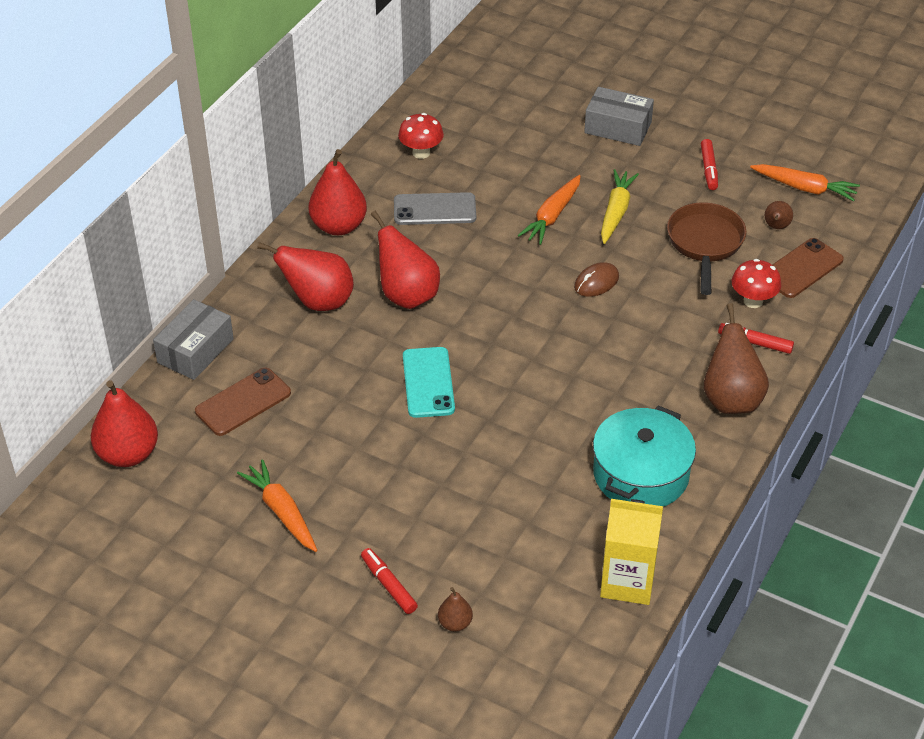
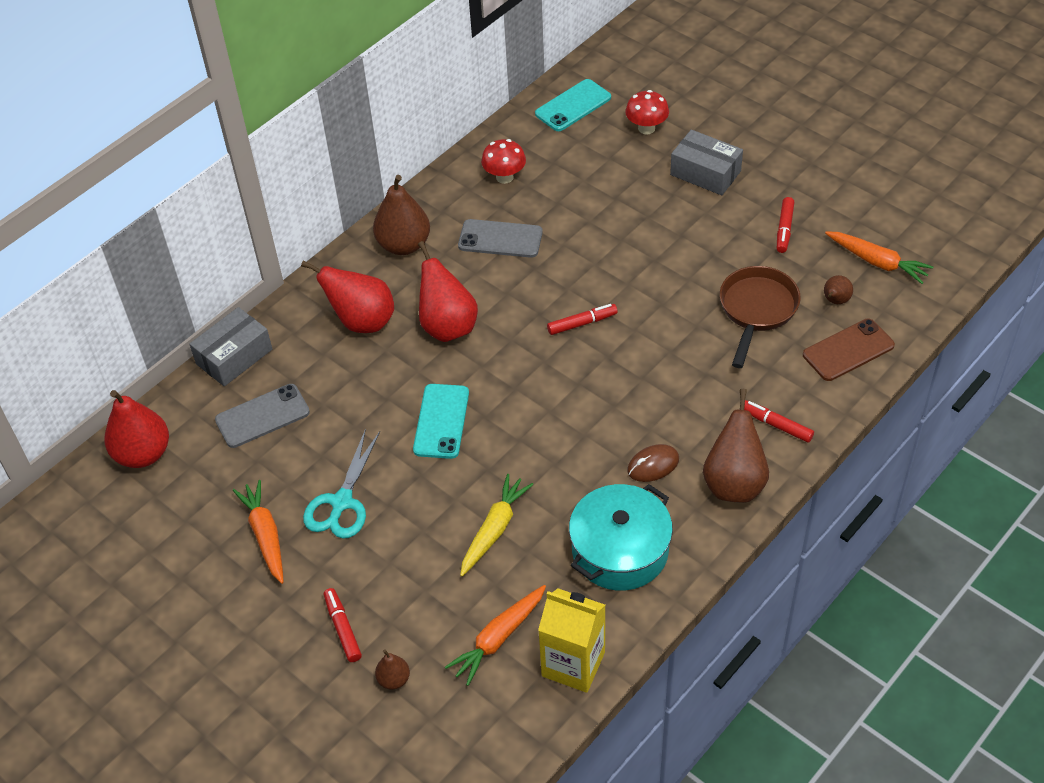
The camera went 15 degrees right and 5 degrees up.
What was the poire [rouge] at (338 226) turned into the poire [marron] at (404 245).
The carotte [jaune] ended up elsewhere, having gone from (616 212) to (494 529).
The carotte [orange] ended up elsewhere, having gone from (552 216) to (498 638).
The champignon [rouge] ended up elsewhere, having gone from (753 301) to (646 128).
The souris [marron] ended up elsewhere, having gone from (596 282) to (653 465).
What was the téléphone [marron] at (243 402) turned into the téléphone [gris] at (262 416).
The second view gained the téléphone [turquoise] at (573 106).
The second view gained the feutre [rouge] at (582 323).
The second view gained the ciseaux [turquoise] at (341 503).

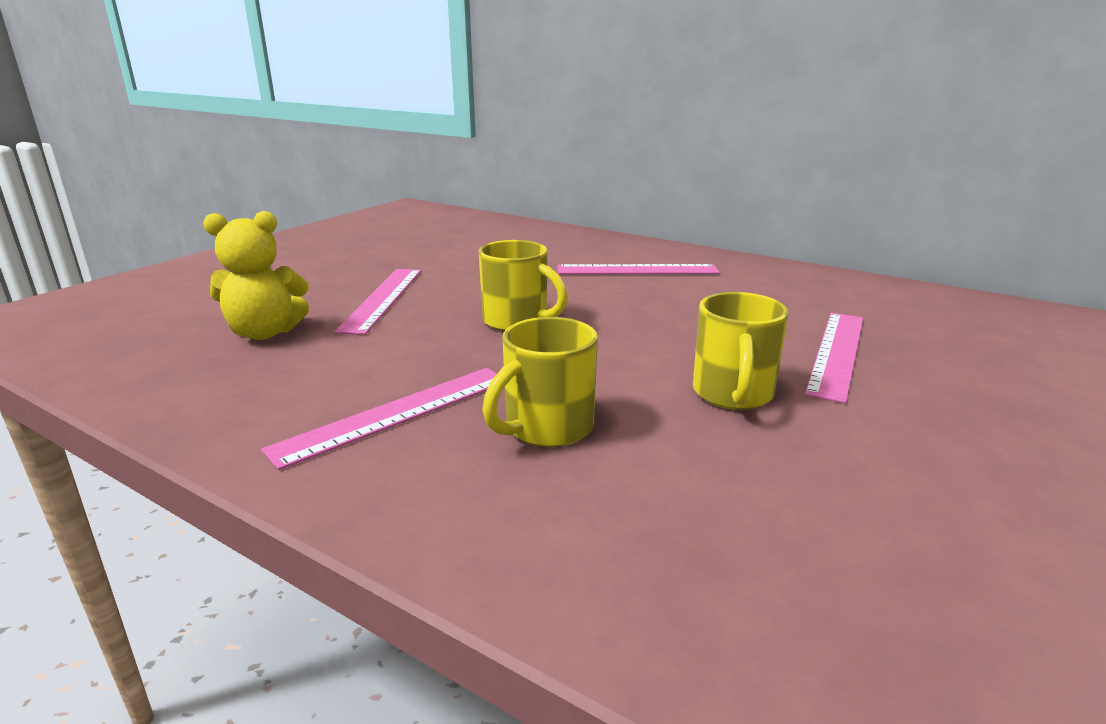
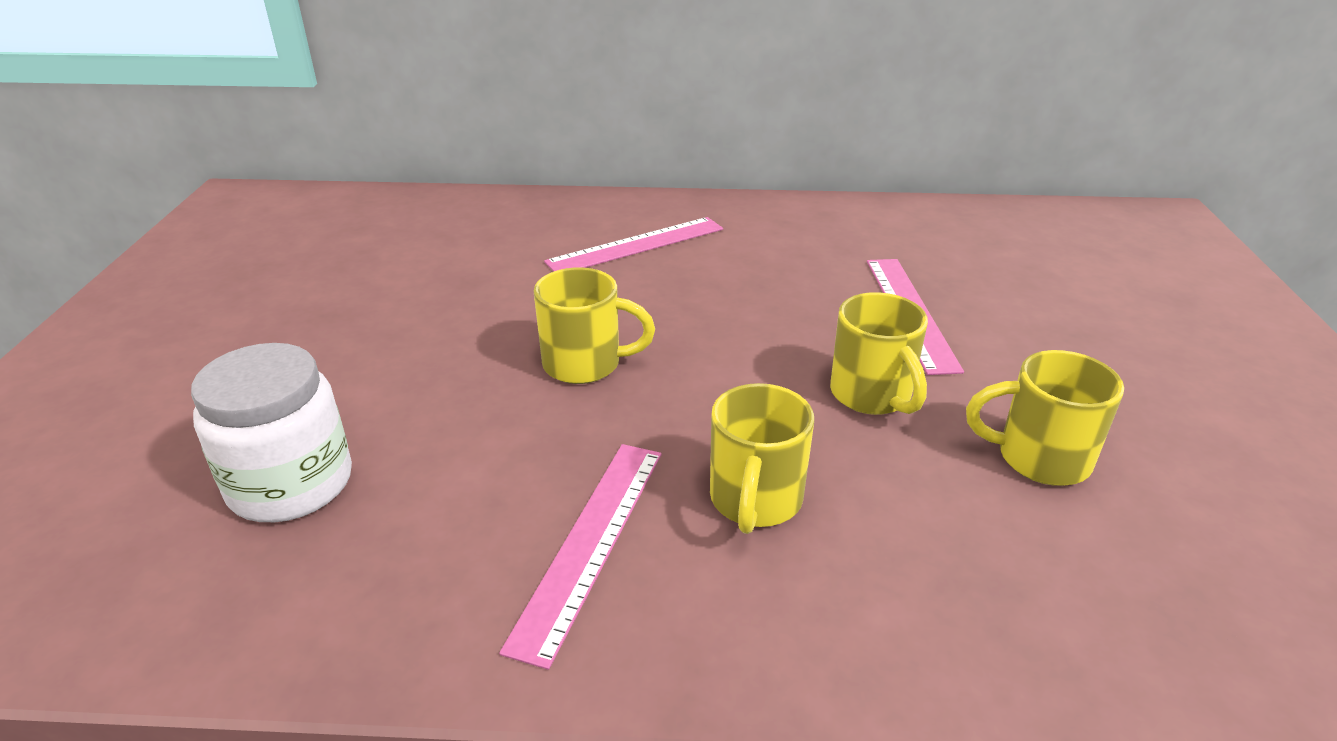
The camera went 30 degrees left and 10 degrees up.
Where the ours en peluche [jaune] stood at (265 333), the bocal [blanc] came to stand at (291 484).
The second view lost the règle [rose] at (382 299).
The second view gained the tasse [jaune] at (1039 458).

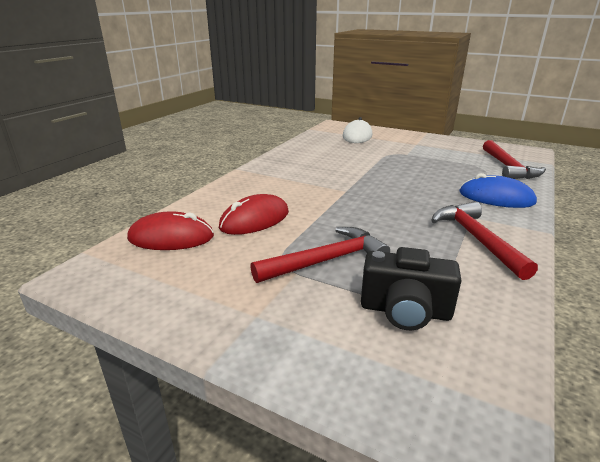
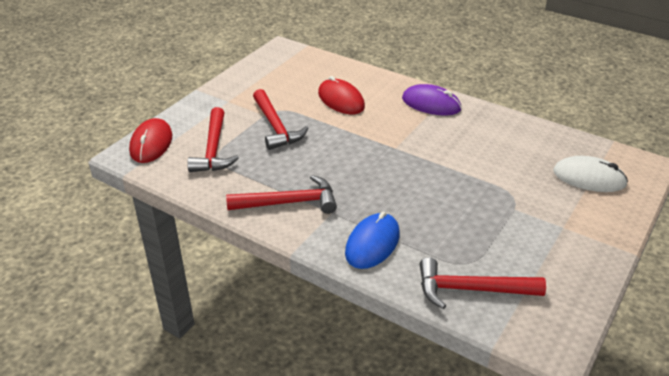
The camera went 95 degrees right and 10 degrees up.
The souris [rouge] ended up elsewhere, having gone from (171 237) to (151 143).
Where the appareil photo [noir] stood at (405 311), the marteau [rouge] came to stand at (213 149).
The second view gained the souris [violet] at (431 104).

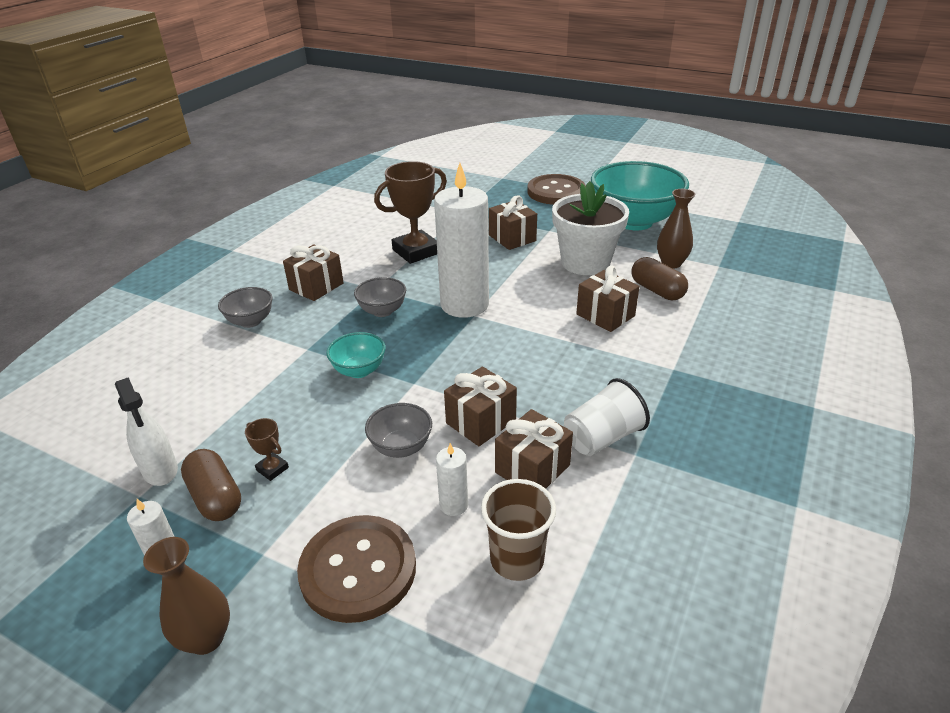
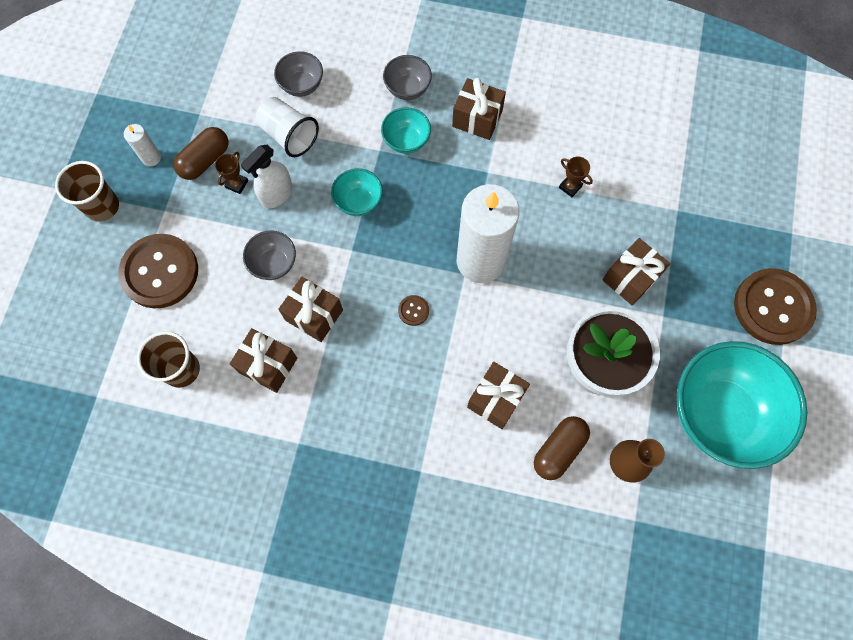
The camera went 75 degrees right and 35 degrees up.
The size of the trophée [marron] at (416 251) changed by a factor of 0.44.
The bol [gris] ended up elsewhere, having gone from (382 311) to (302 85).
The vaporisateur [blanc] ended up elsewhere, having gone from (160 470) to (276 194).
The gobelet [blanc] ended up elsewhere, having gone from (602 438) to (289 135).
The second view lost the bougie [blanc] at (453 505).
Where the vase [marron] stood at (206 638), the gobelet [marron] came to stand at (102 206).
The second view gained the bol [turquoise] at (406 141).
The second view gained the bouton [marron] at (413 311).

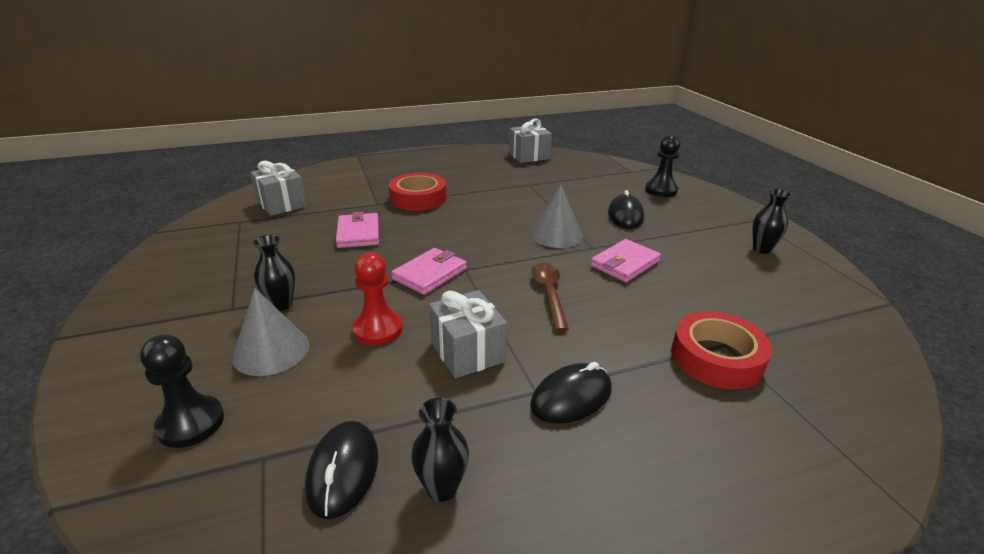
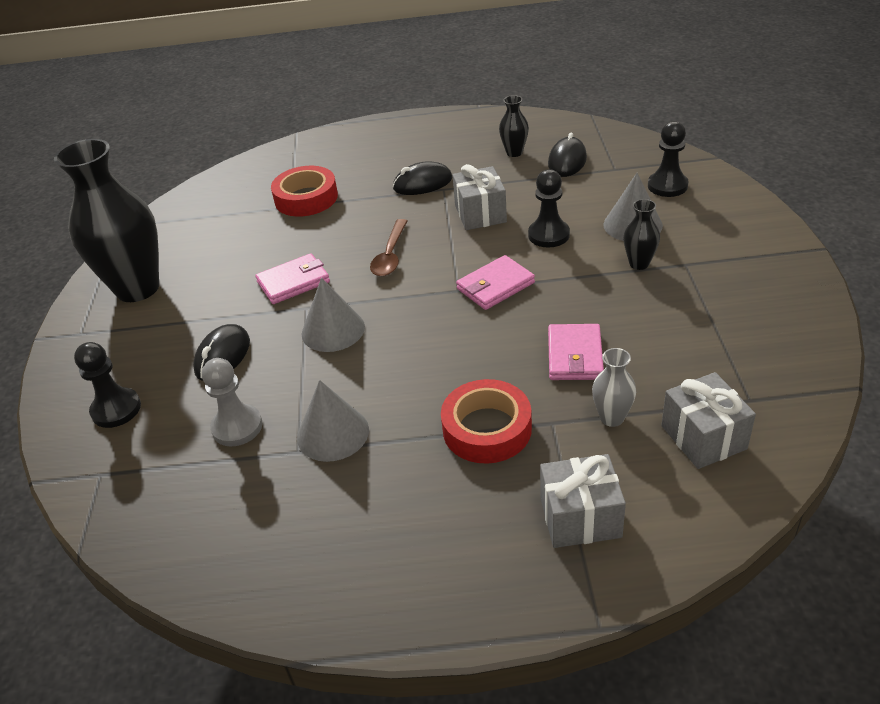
The camera went 160 degrees left and 10 degrees up.
The cadeau [gris] ended up elsewhere, having gone from (529 156) to (580 517).
The size of the vase [noir] at (762 249) changed by a factor of 2.33.
What was the pion [rouge] at (378 329) turned into the pion [noir] at (548 235).
The second view gained the vase [gris] at (612 418).
The second view gained the pion [gris] at (237 427).
The second view gained the cône [gris] at (333 433).

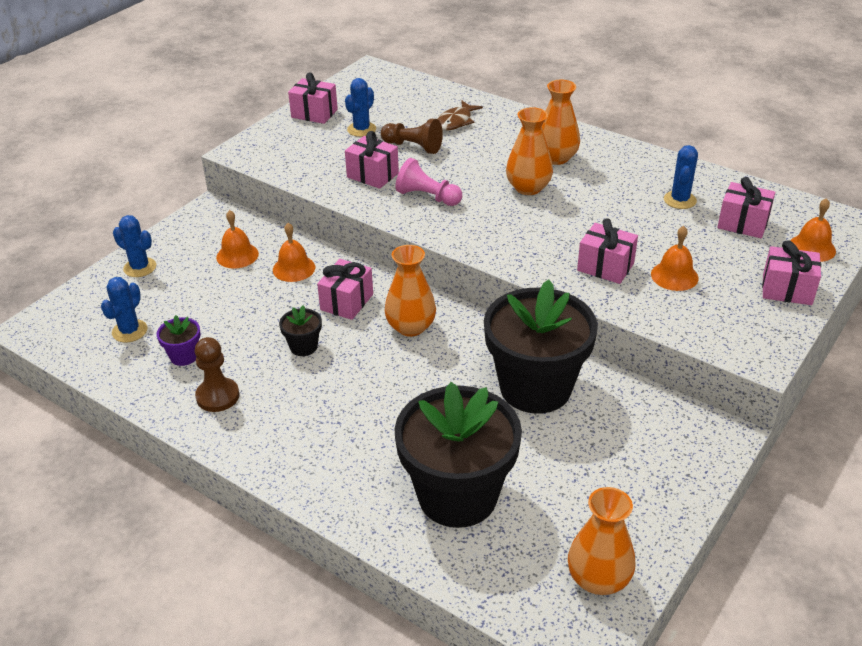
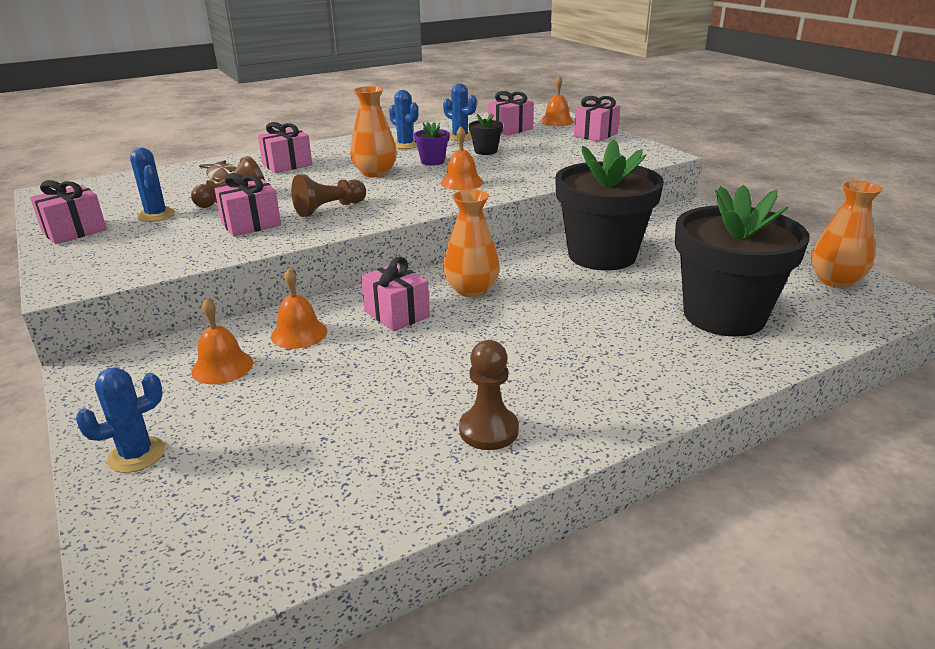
The camera went 65 degrees left and 10 degrees down.
The second view lost the vase [orange] at (556 158).
What was the pion [rose] at (427 197) turned into the pion [marron] at (329 209).
The cadeau [rose] ended up elsewhere, having gone from (605 267) to (287 165).
The cloche [orange] ended up elsewhere, having gone from (674 276) to (462 182).
The cactus [bleu] ended up elsewhere, having gone from (129 331) to (405 145).
The pot de fleurs [noir] ended up elsewhere, having gone from (303 347) to (485 151).
The pot de fleurs [violet] ended up elsewhere, having gone from (184 356) to (432 161).

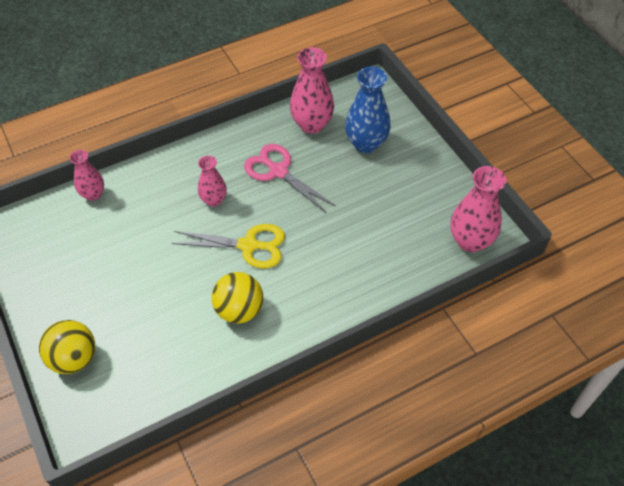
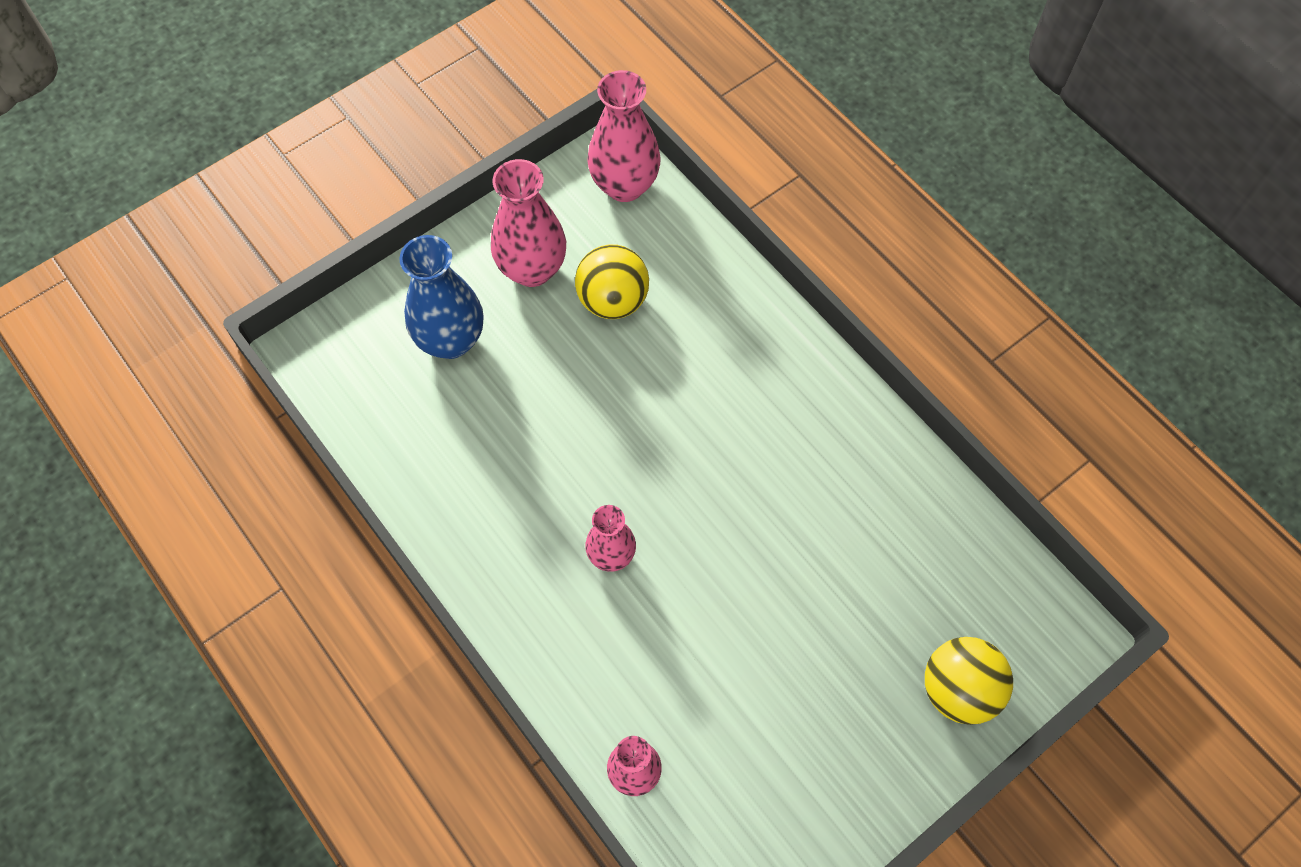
The camera went 100 degrees left and 10 degrees up.
The vase [rose] ended up elsewhere, having gone from (311 124) to (532 269).
The second view lost the ciseaux [rose] at (278 171).
The second view lost the ciseaux [jaune] at (248 246).
The balle [jaune] ended up elsewhere, having gone from (239 310) to (613 300).

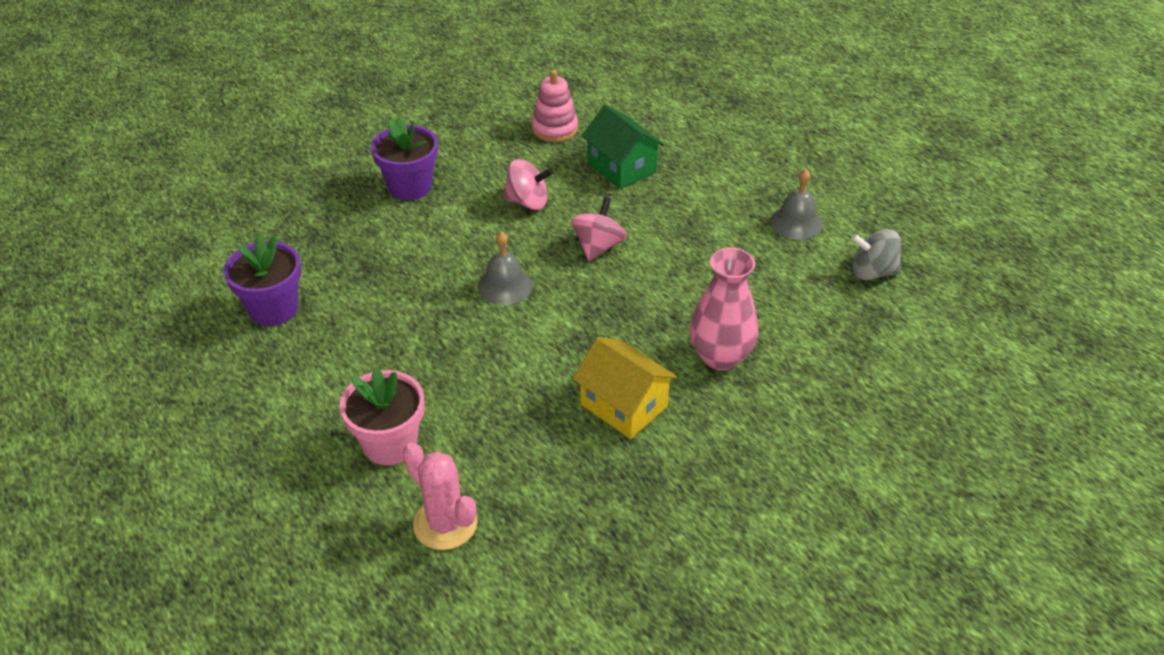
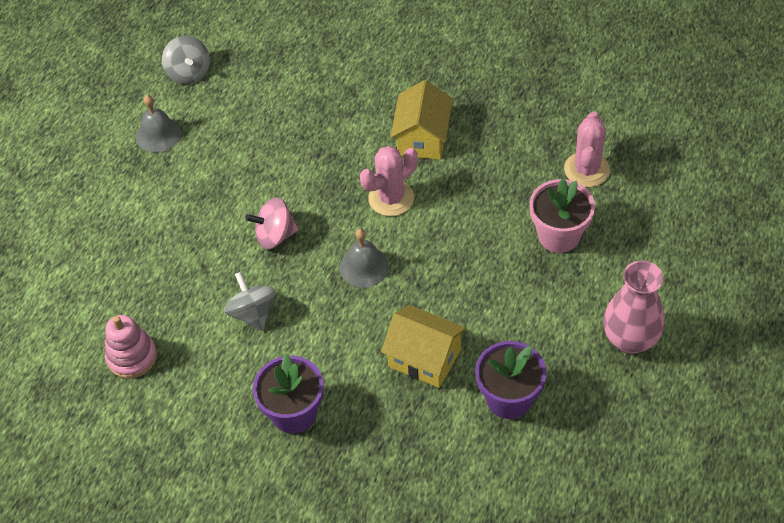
The camera went 120 degrees left and 10 degrees up.
The second view lost the maison [vert] at (621 167).
What was the toupie [rose] at (527 202) turned into the toupie [gris] at (253 313).
The vase [rose] ended up elsewhere, having gone from (720 356) to (630 339).
The second view gained the cactus [rose] at (391 198).
The second view gained the maison [jaune] at (424 358).

